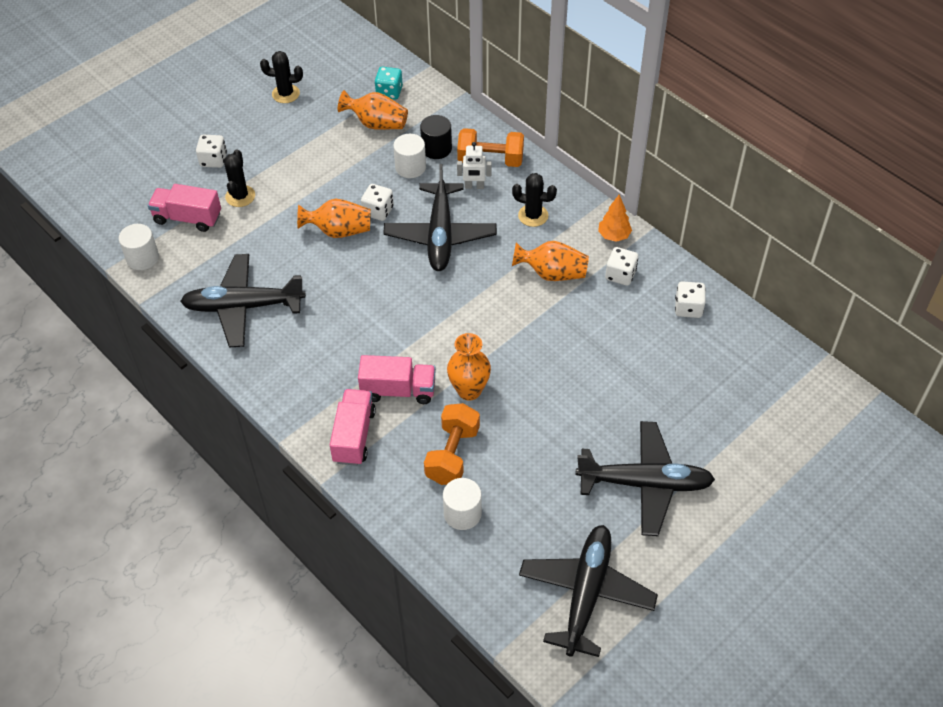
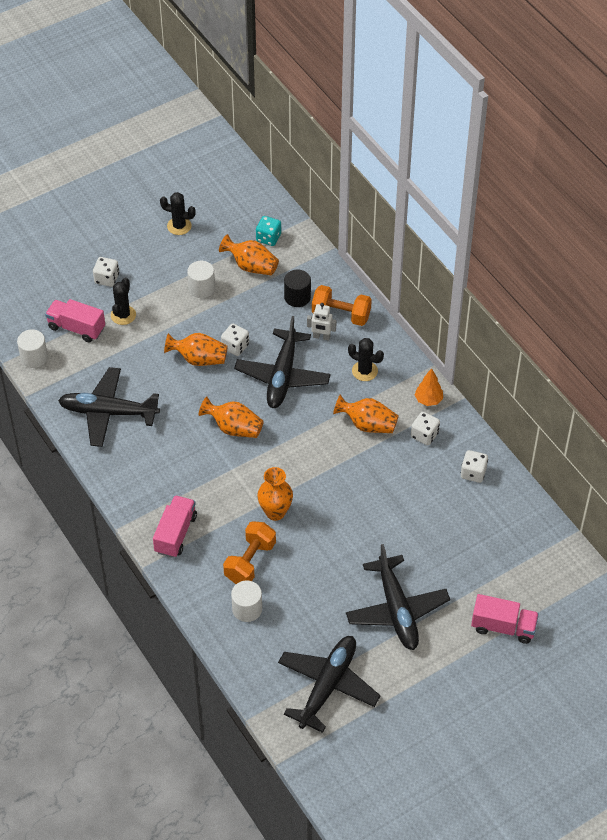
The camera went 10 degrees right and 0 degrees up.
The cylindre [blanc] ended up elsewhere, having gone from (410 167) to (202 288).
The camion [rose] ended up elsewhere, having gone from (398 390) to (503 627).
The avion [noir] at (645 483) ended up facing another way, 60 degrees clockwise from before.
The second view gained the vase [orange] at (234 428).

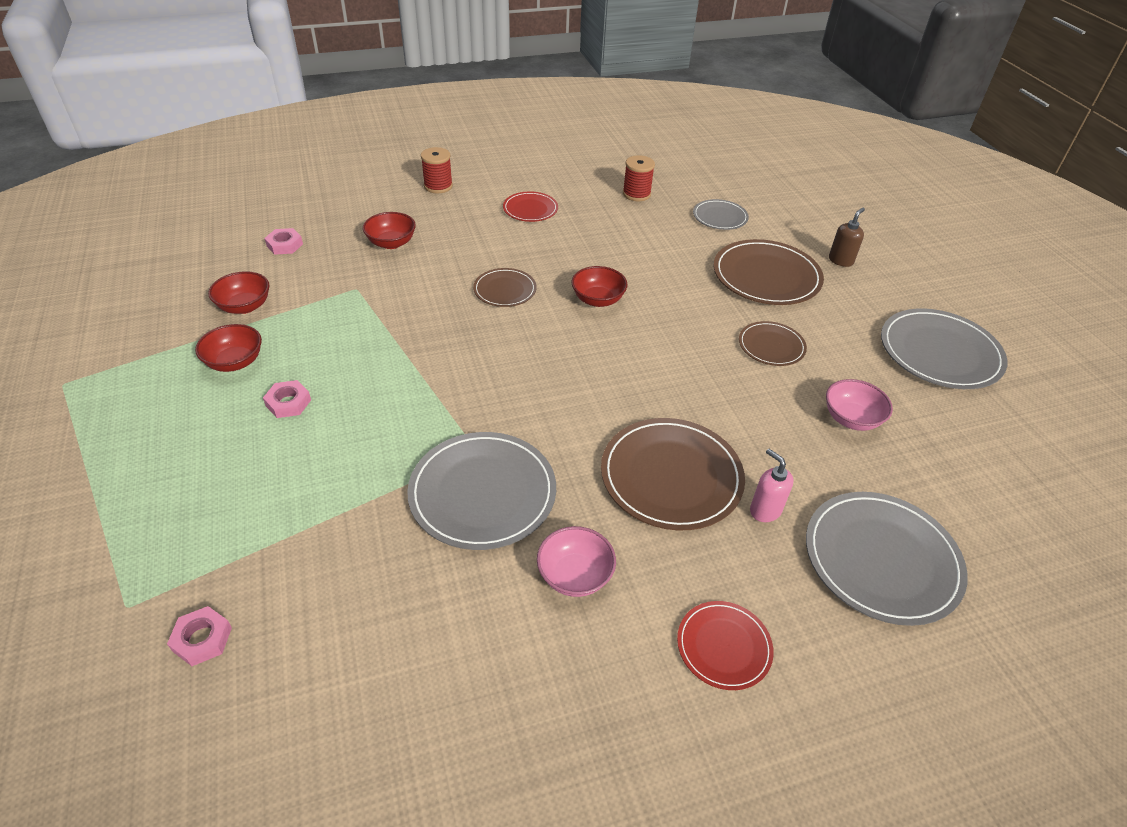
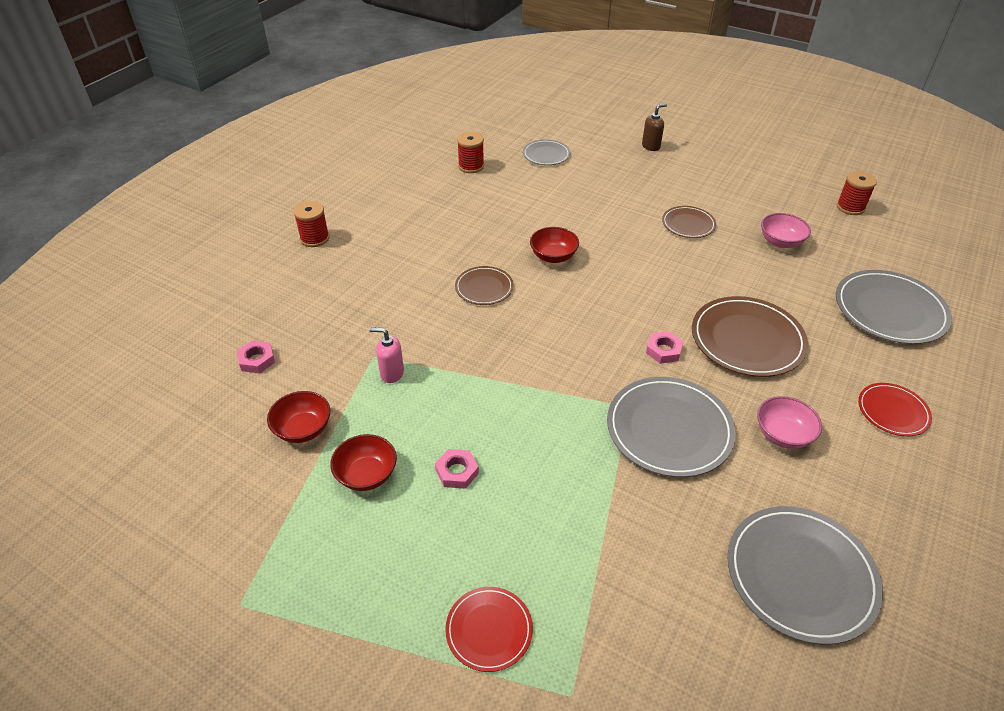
The camera went 40 degrees left and 0 degrees up.
The assiette [rouge] ended up elsewhere, having gone from (530 209) to (489 630).
The distributeur de savon [marron] at (840 260) ended up facing another way, 60 degrees clockwise from before.
The second view lost the bol [rouge] at (391 243).
The second view lost the assiette [marron] at (766 276).
The assiette [gris] ended up elsewhere, having gone from (940 352) to (800 575).
The distributeur de savon [rose] ended up elsewhere, having gone from (765 510) to (392 373).
The écrou [rose] ended up elsewhere, having gone from (202 639) to (663 350).
The second view gained the bobine [rouge] at (850 207).

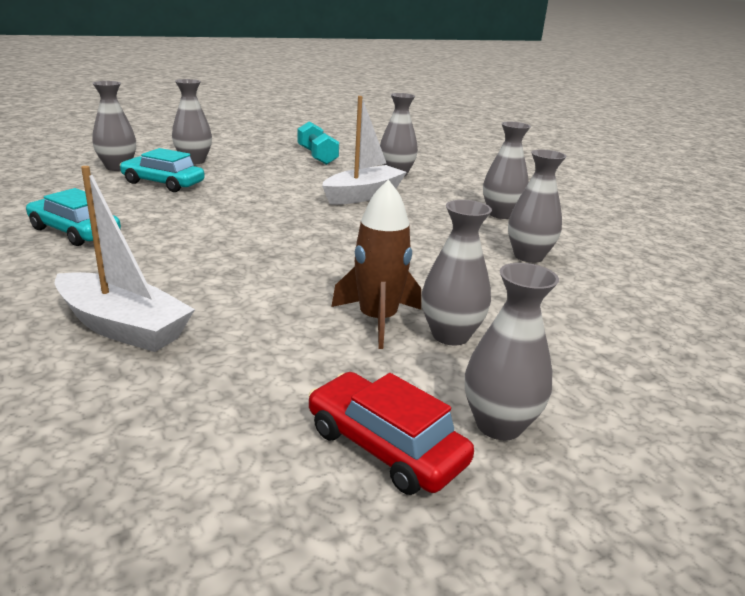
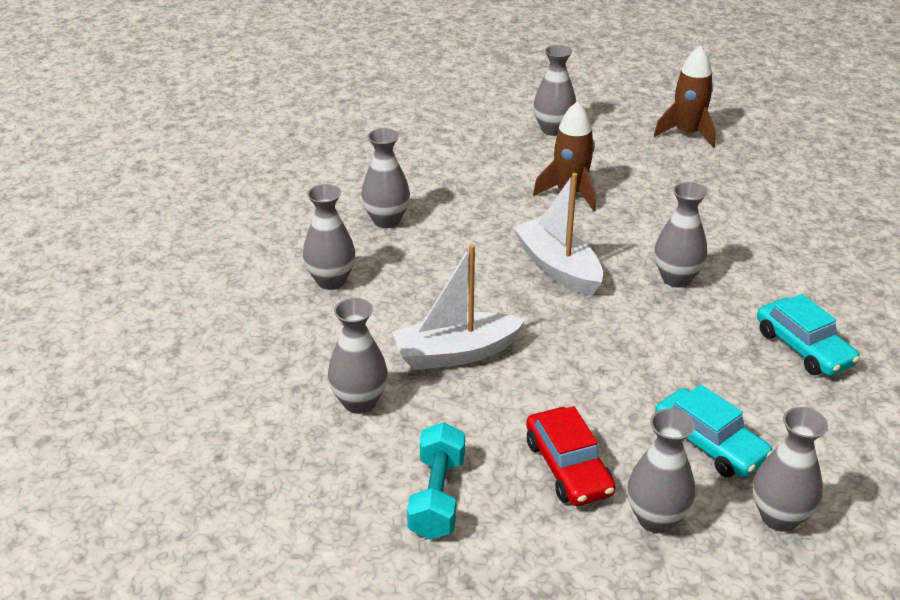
The camera went 150 degrees left and 10 degrees up.
The bateau [blanc] ended up elsewhere, having gone from (123 327) to (558 268).
The vase [gris] ended up elsewhere, having gone from (450 335) to (676 278).
The voiture [rouge] ended up elsewhere, having gone from (385 446) to (568 467).
The second view gained the fusée [marron] at (687 133).

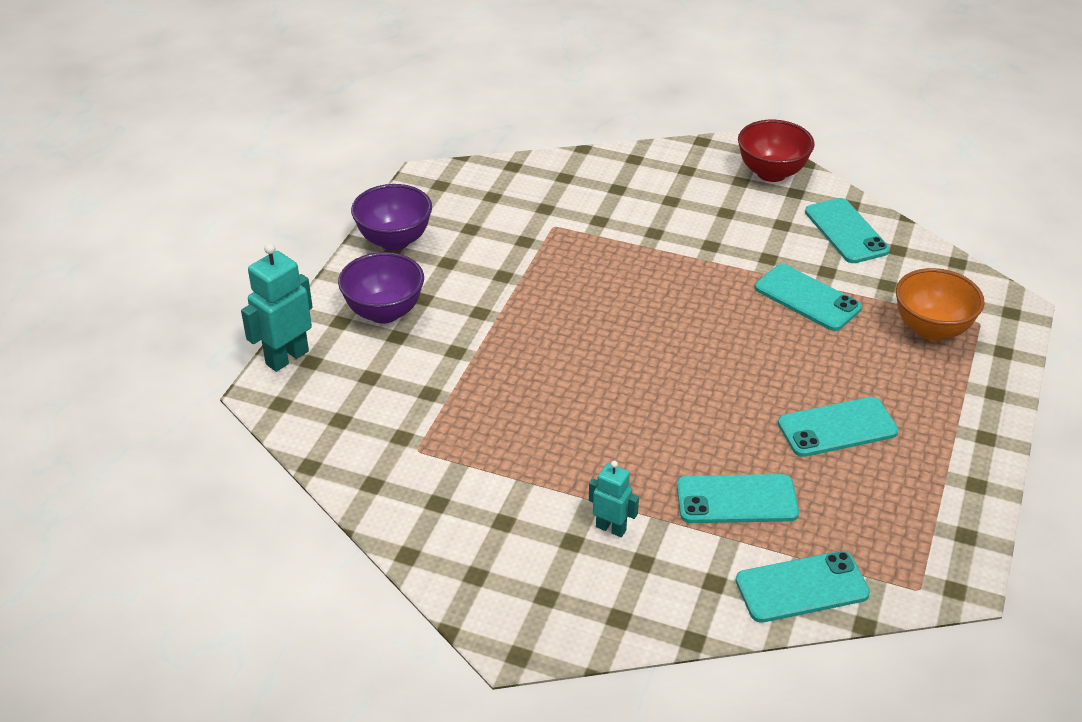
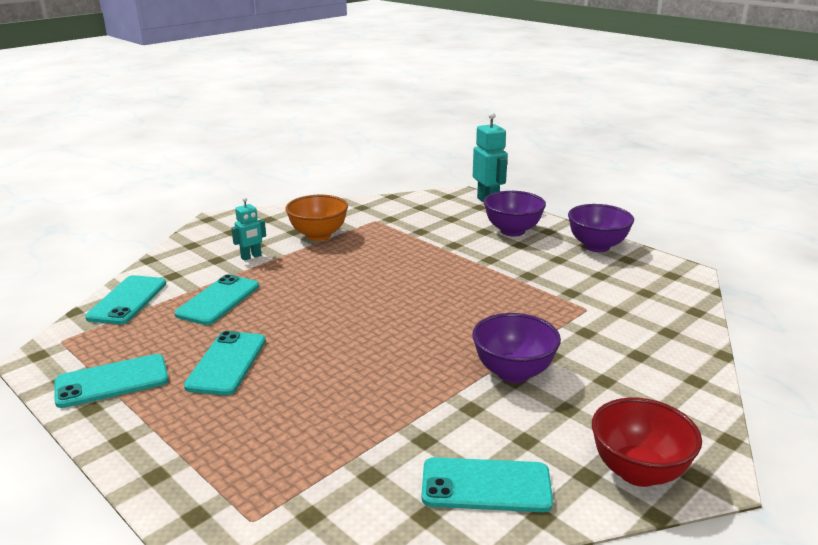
The camera went 115 degrees right and 15 degrees down.
The téléphone [turquoise] ended up elsewhere, having gone from (807 298) to (112 381).
The bol [orange] ended up elsewhere, having gone from (931 329) to (318 235).
The second view gained the bol [violet] at (513 372).

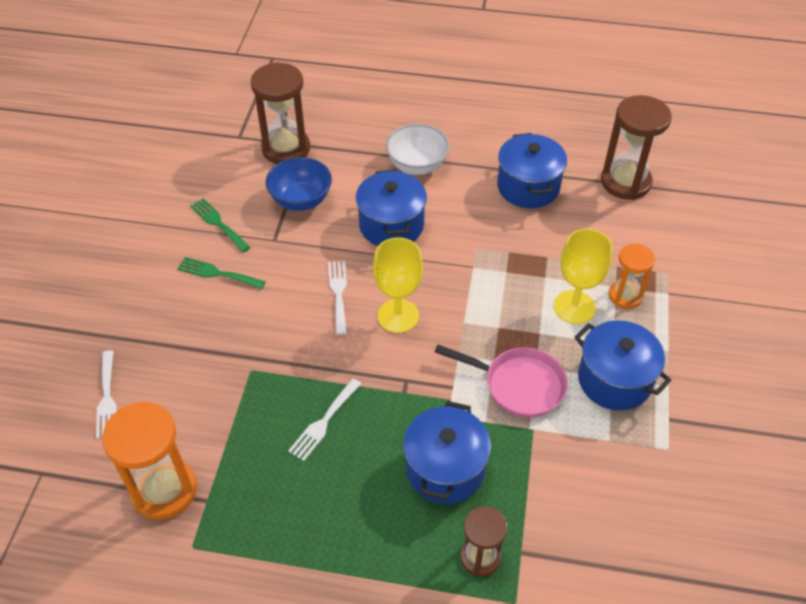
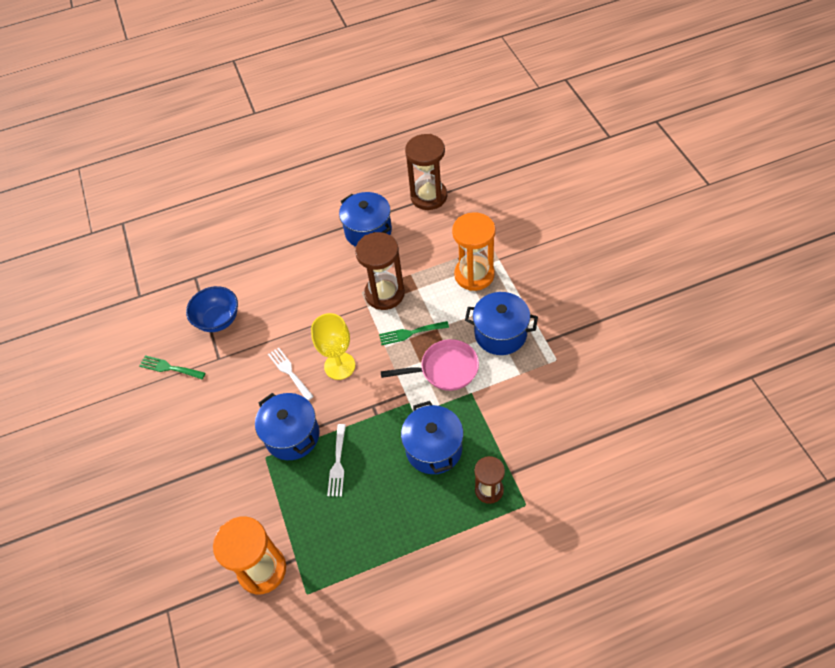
The camera went 25 degrees left and 5 degrees up.
The sablier [marron] ended up elsewhere, having gone from (286 148) to (384 294).
The second view lost the bol [blanc] at (417 165).
The marmite [bleu] ended up elsewhere, having gone from (391 225) to (292 435).
The second view lost the verre à pied [jaune] at (574 307).
The size of the sablier [orange] at (625 296) changed by a factor of 1.65.
The fourchette [vert] ended up elsewhere, having gone from (217 273) to (410 333).
The second view lost the fourchette [blanc] at (107 398).

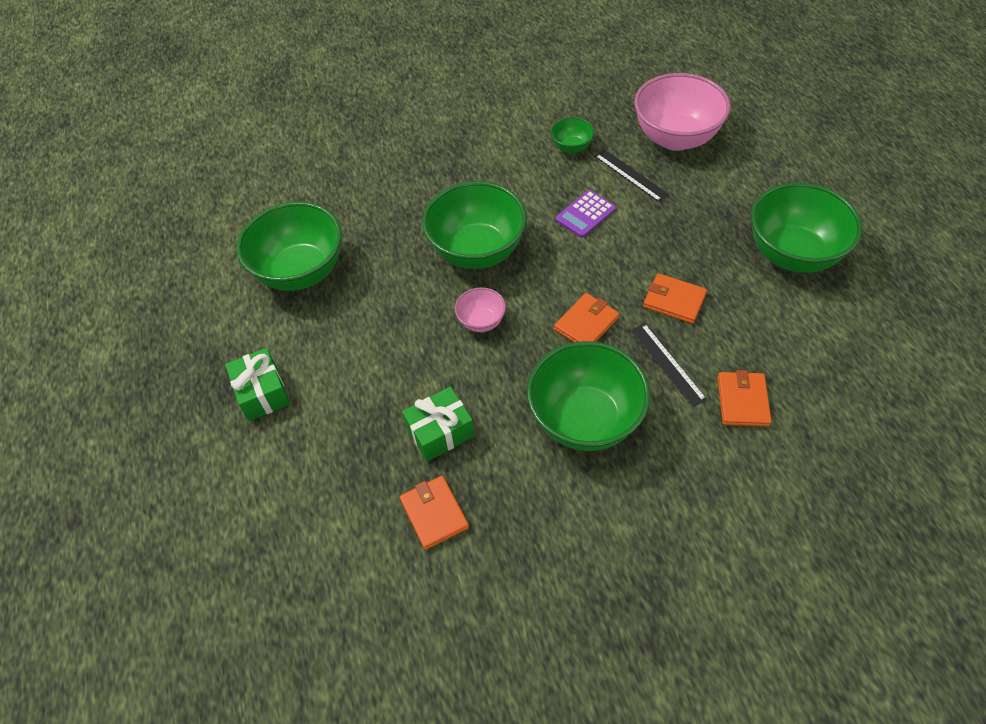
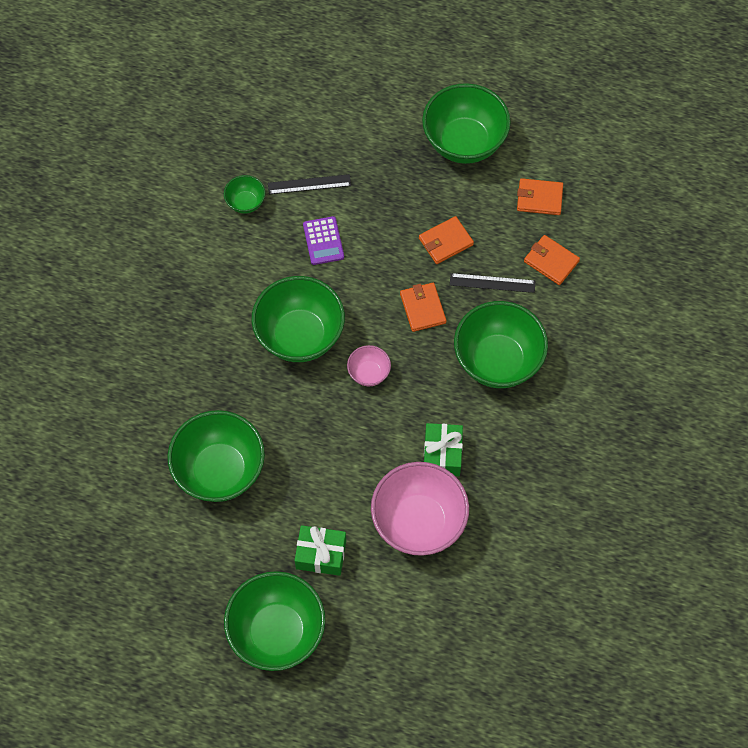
The camera went 60 degrees left and 10 degrees up.
The bol [rose] ended up elsewhere, having gone from (675 138) to (418 522).
The portefeuille [orange] ended up elsewhere, having gone from (434 514) to (539 198).
The second view gained the bol [vert] at (277 632).

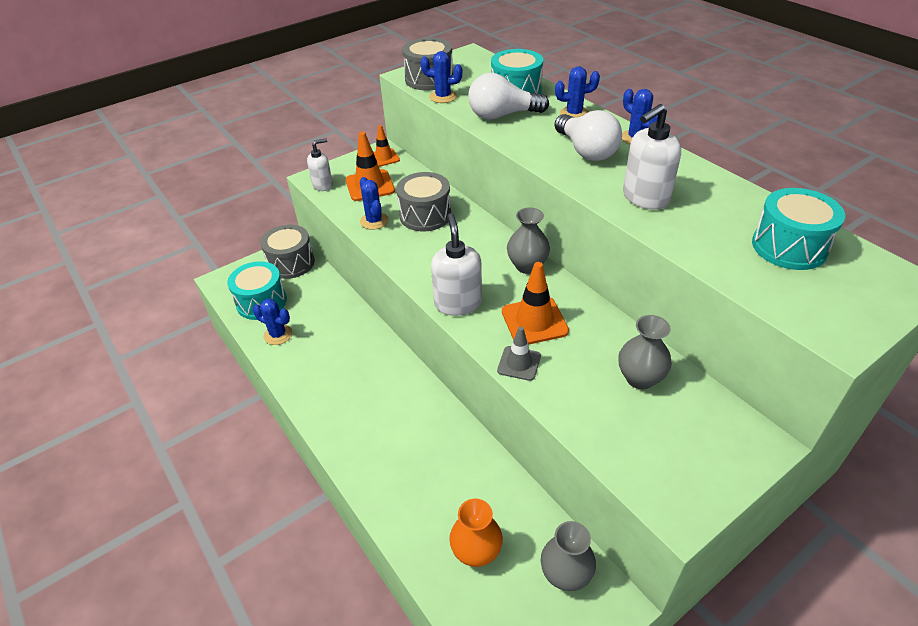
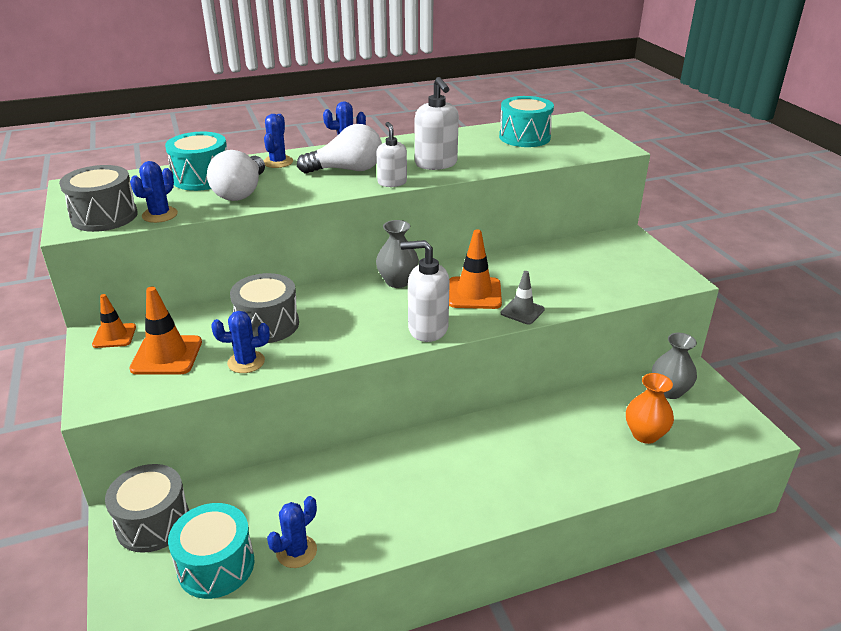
The camera went 75 degrees left and 10 degrees down.
The distributeur de savon [blanc] ended up elsewhere, having gone from (323 185) to (392 182).
The second view lost the vase [gris] at (640 378).

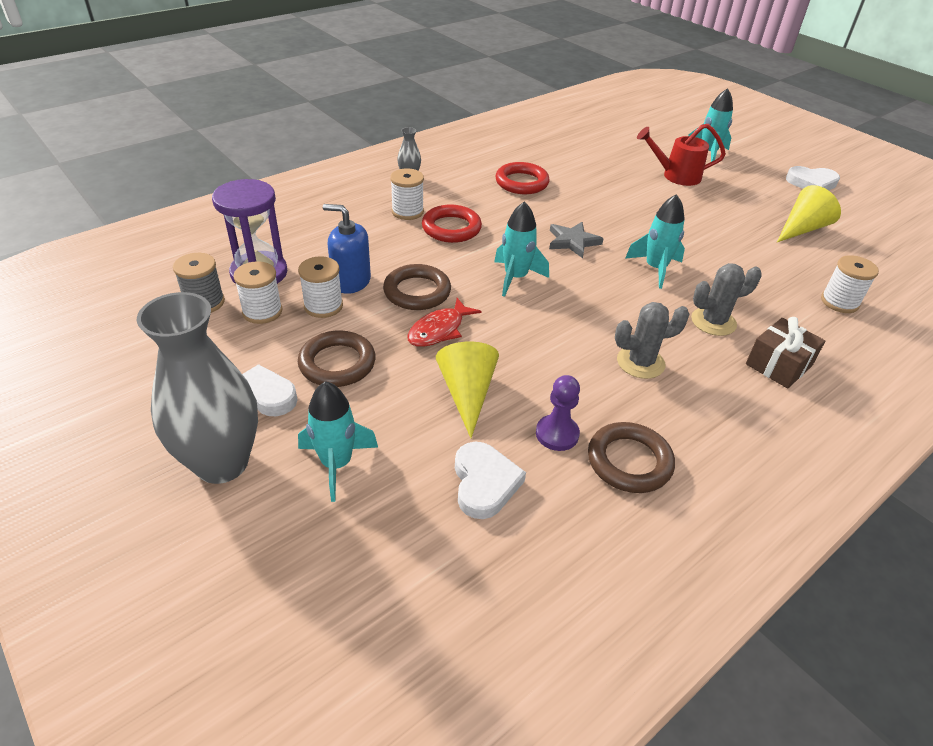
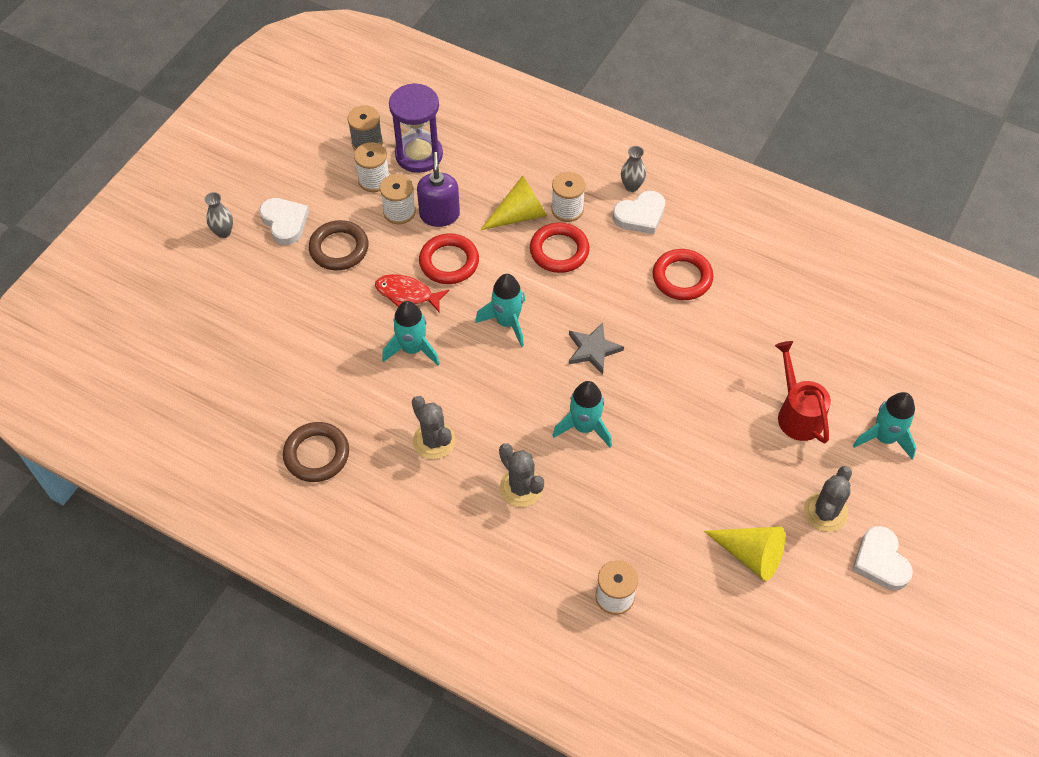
The camera went 70 degrees right and 15 degrees up.
What was the distributeur de savon [bleu] at (351 281) turned into the distributeur de savon [violet] at (439 215).
What was the anneau [marron] at (417 292) turned into the anneau [rouge] at (449 262).
The size of the vase [gris] at (222 463) changed by a factor of 0.42.
The second view lost the cadeau [marron] at (778 365).
The cône [jaune] ended up elsewhere, having gone from (467 393) to (520 215).
The second view lost the pion [violet] at (557 434).
The fusée [turquoise] ended up elsewhere, having gone from (336 464) to (412 349).
The cœur [blanc] ended up elsewhere, having gone from (484 483) to (640 215).
The second view gained the cactus [gris] at (825 512).

